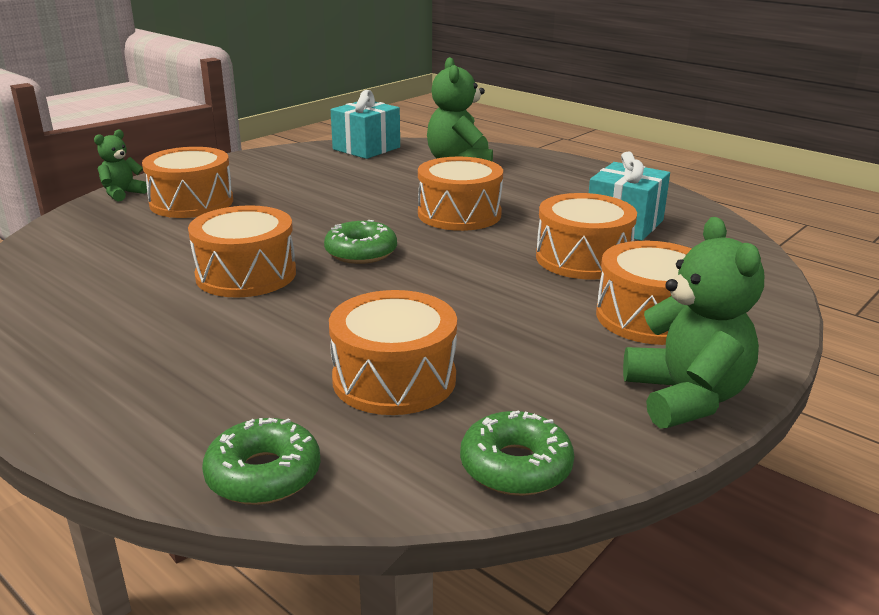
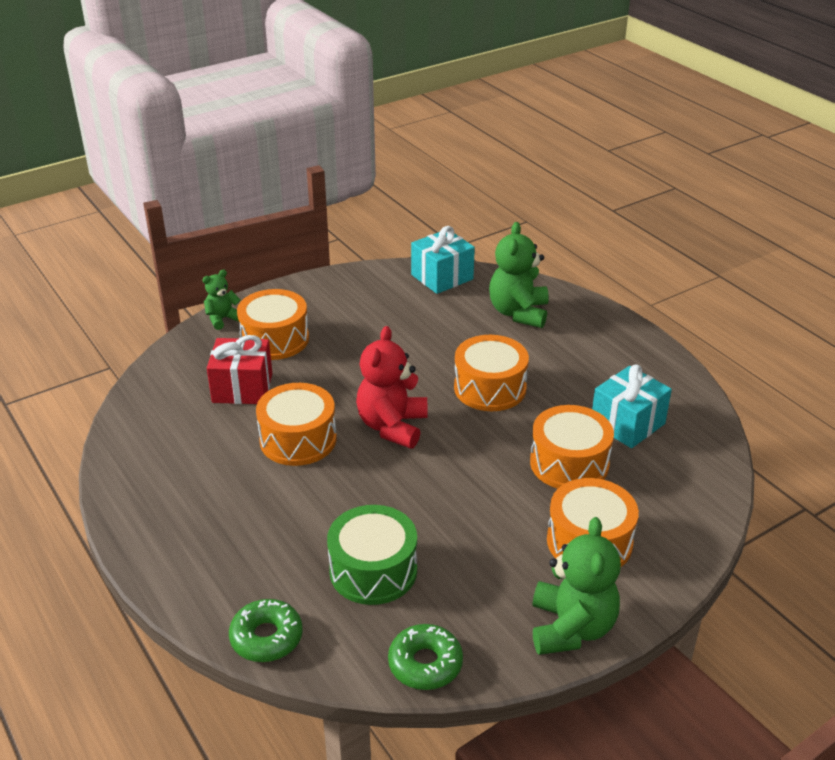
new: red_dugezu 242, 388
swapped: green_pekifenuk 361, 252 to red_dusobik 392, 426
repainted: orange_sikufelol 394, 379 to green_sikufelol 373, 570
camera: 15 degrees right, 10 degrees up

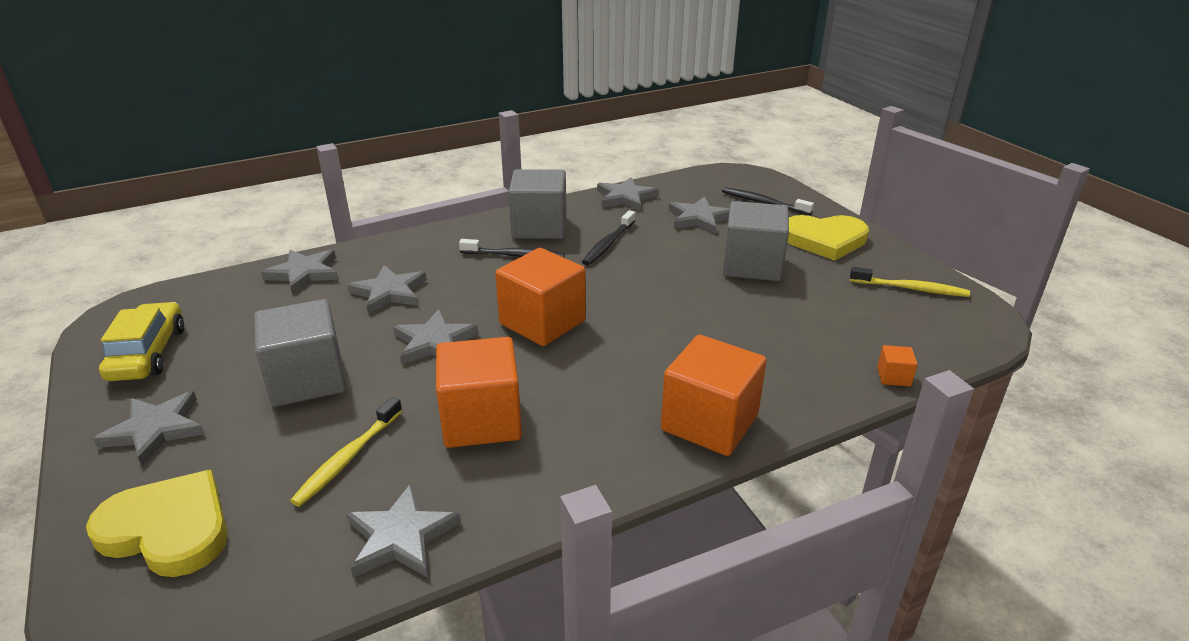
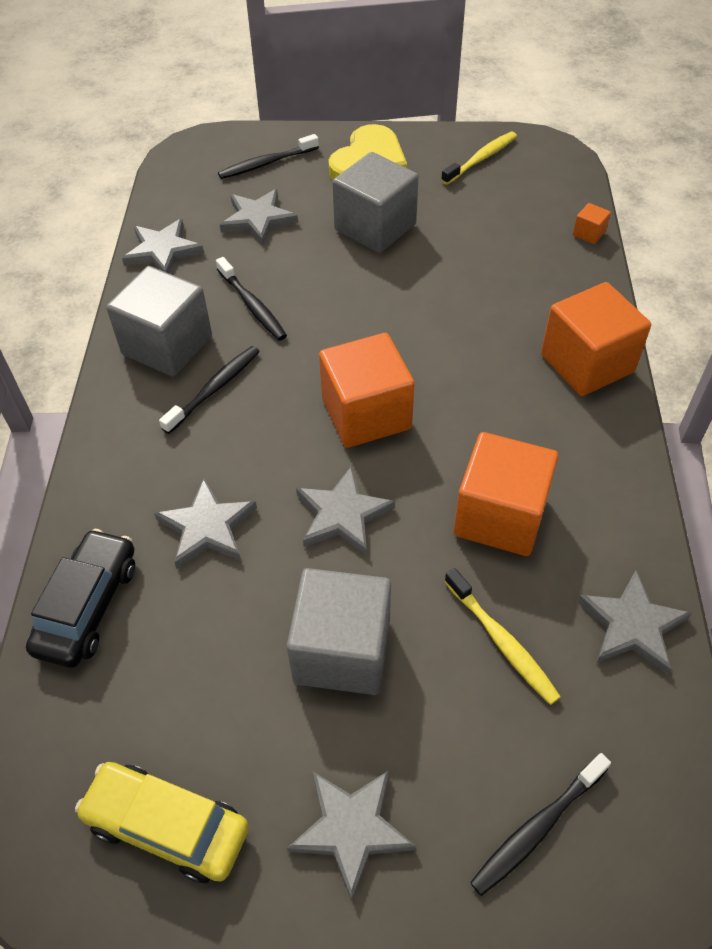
swapped: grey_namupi 304, 273 to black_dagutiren 88, 606; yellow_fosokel 168, 529 to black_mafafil 537, 828
camera: 60 degrees left, 20 degrees up

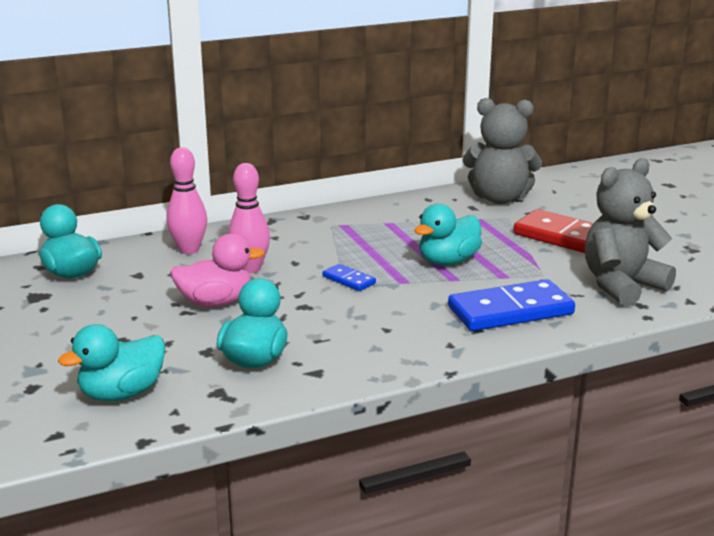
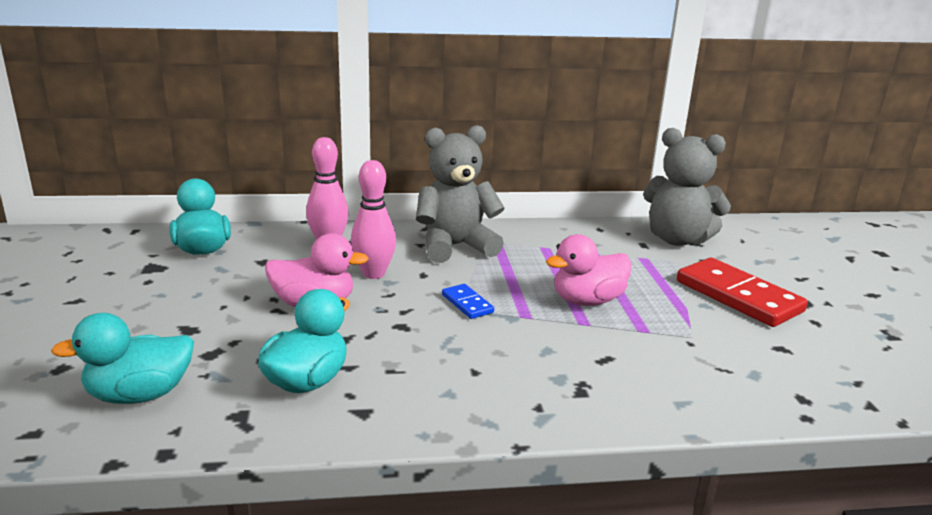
gone: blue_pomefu 510, 311
shifted: grey_dusobik 621, 285 to 455, 246
repainted: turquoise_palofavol 448, 261 to pink_palofavol 587, 301
camera: 15 degrees right, 0 degrees up

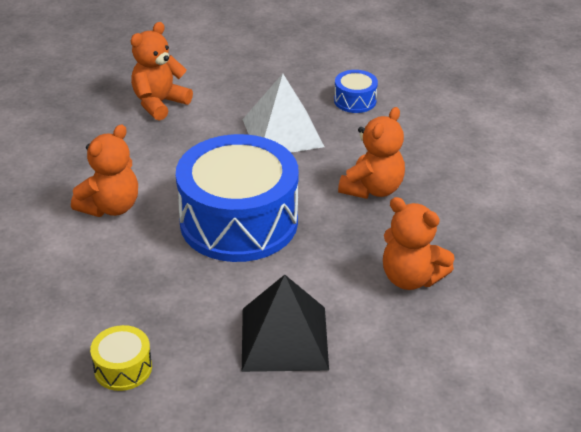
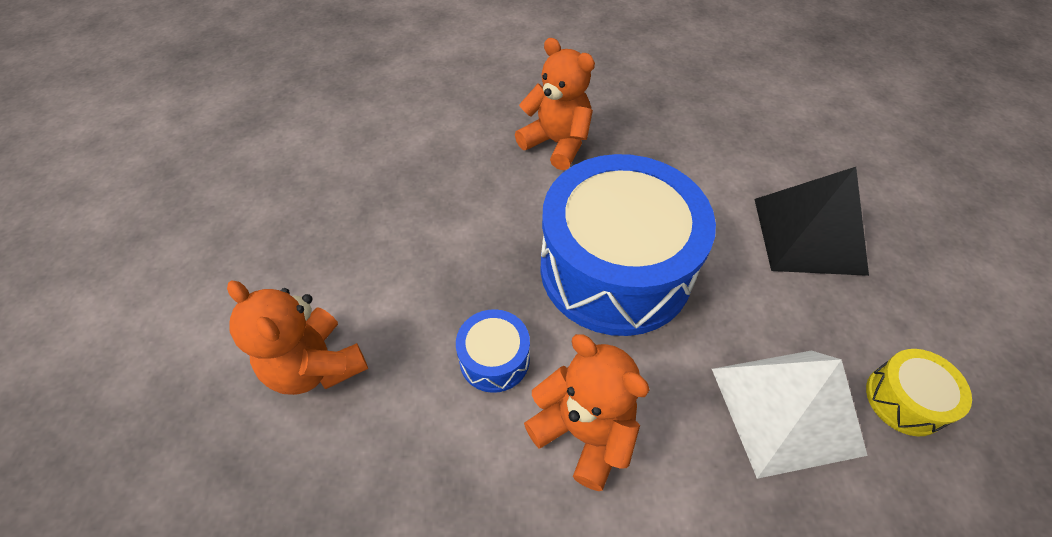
gone: orange_dusobik 411, 278
shifted: blue_sikufelol 355, 101 to 494, 359; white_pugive 283, 133 to 786, 409
camera: 85 degrees left, 15 degrees up

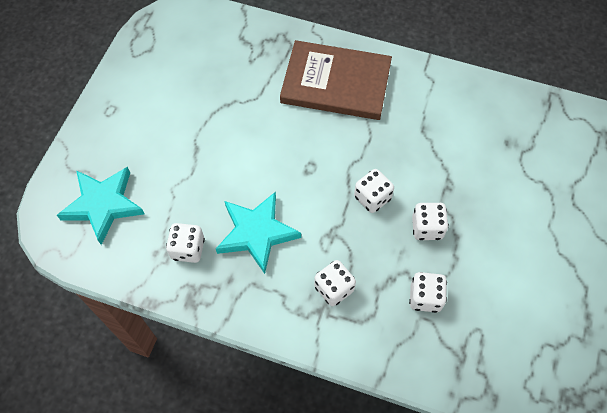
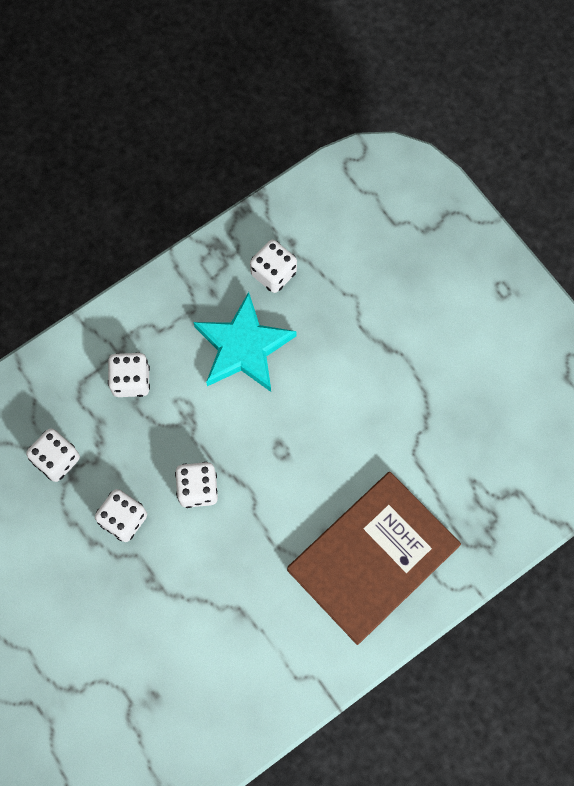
gone: turquoise_namupi 103, 205
camera: 125 degrees right, 10 degrees up

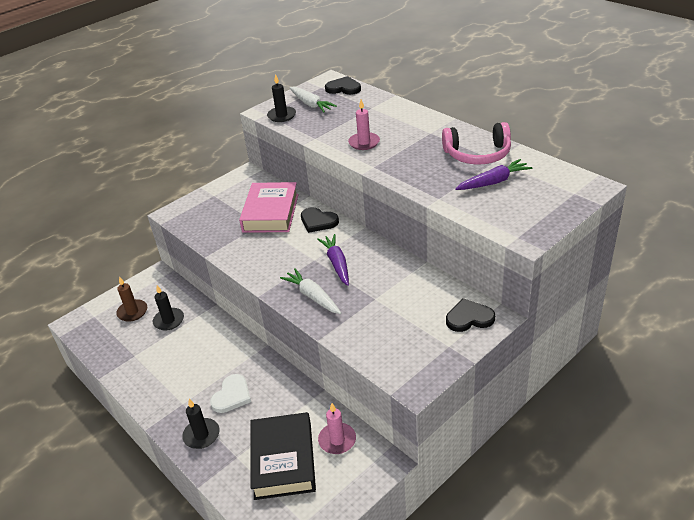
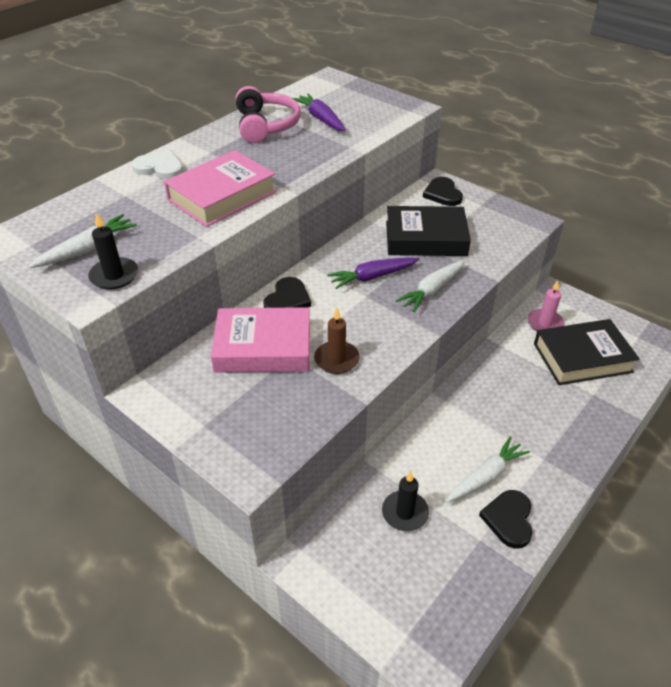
gone: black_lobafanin 201, 435
new: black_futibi 425, 238; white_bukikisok 486, 476
shifted: white_fosokel 232, 395 to 160, 167; brown_lobafanin 132, 312 to 336, 359; black_fosokel 343, 88 to 509, 519
swapped: pink_lobafanin 364, 143 to pink_futibi 222, 196
camera: 100 degrees left, 5 degrees up

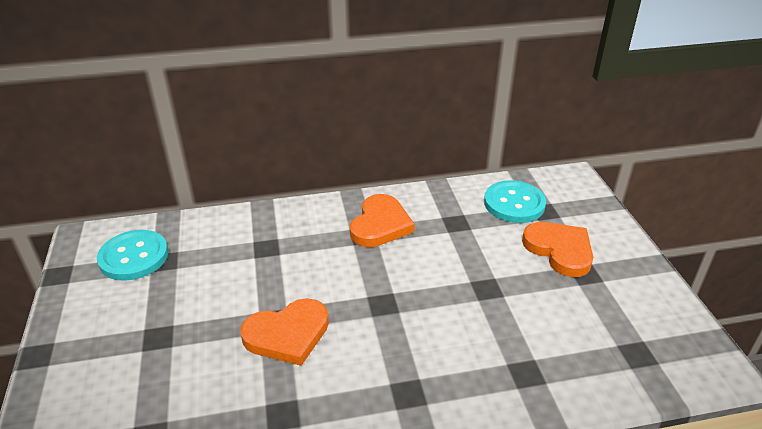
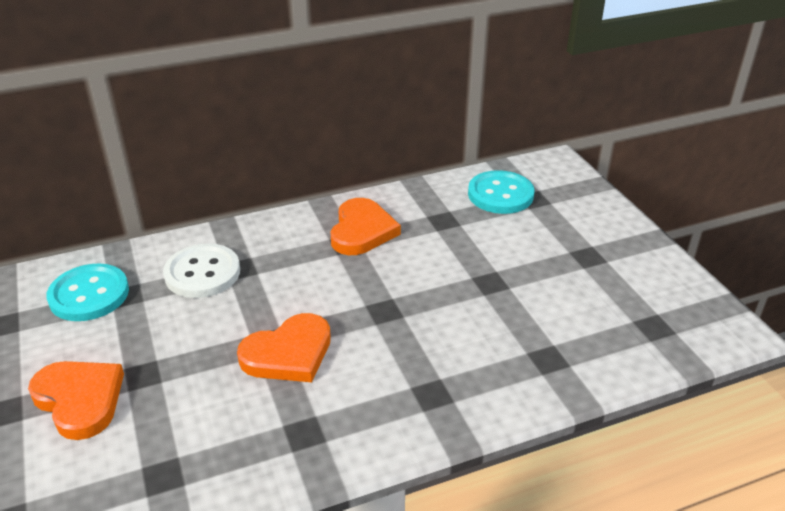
new: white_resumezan 202, 273
shifted: orange_fosokel 559, 250 to 80, 400
camera: 10 degrees left, 0 degrees up

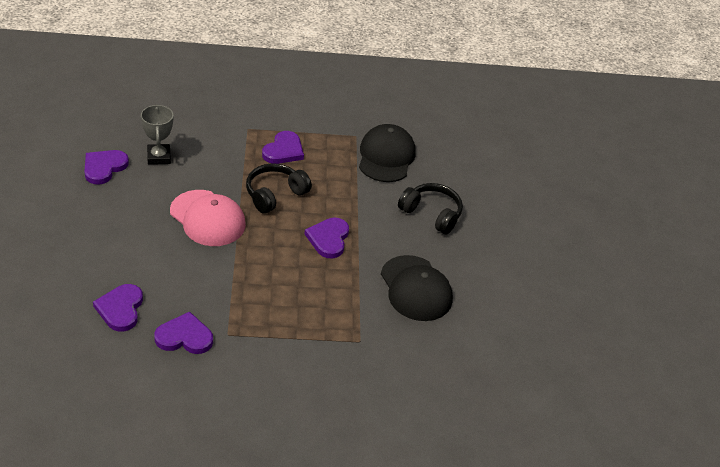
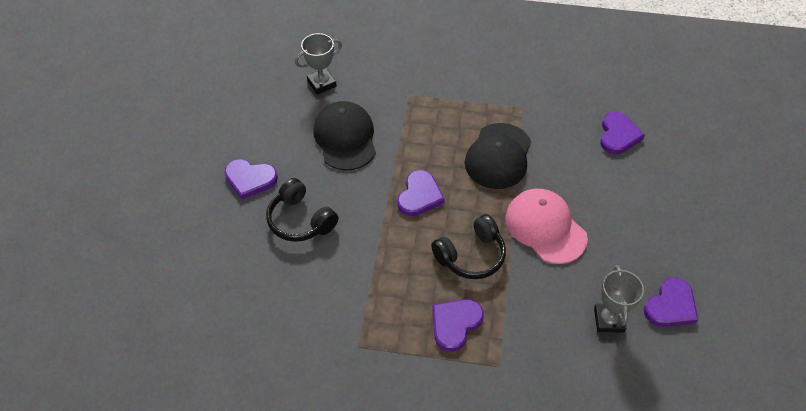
new: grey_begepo 322, 84
shifted: purple_fosokel 184, 337 to 250, 179; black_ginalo 386, 157 to 498, 156
camera: 165 degrees left, 10 degrees up

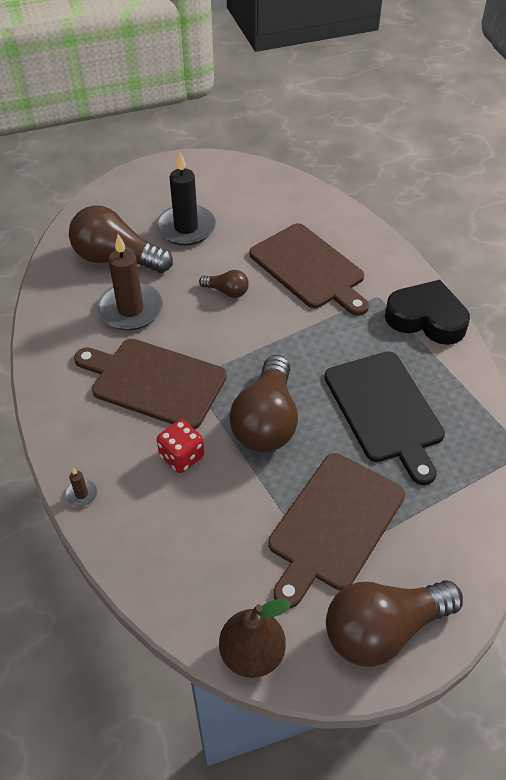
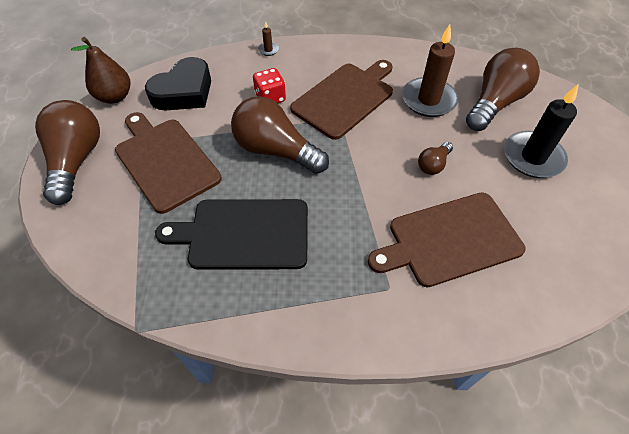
shifted: black_fosokel 426, 318 to 184, 92
camera: 110 degrees right, 5 degrees up

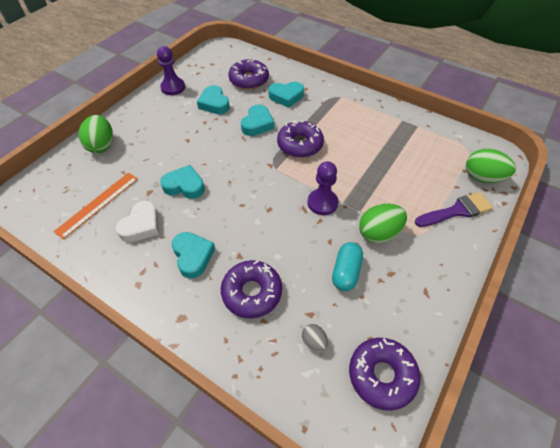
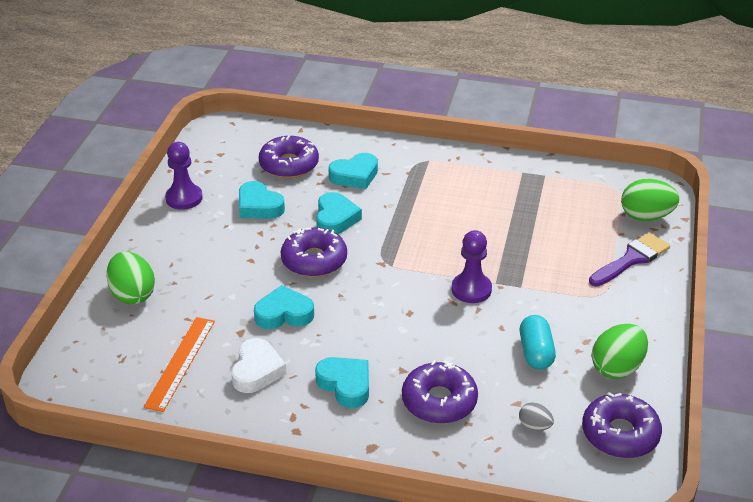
shifted: purple_pekifenuk 300, 144 to 314, 260; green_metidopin 378, 233 to 617, 368
camera: 20 degrees left, 15 degrees down

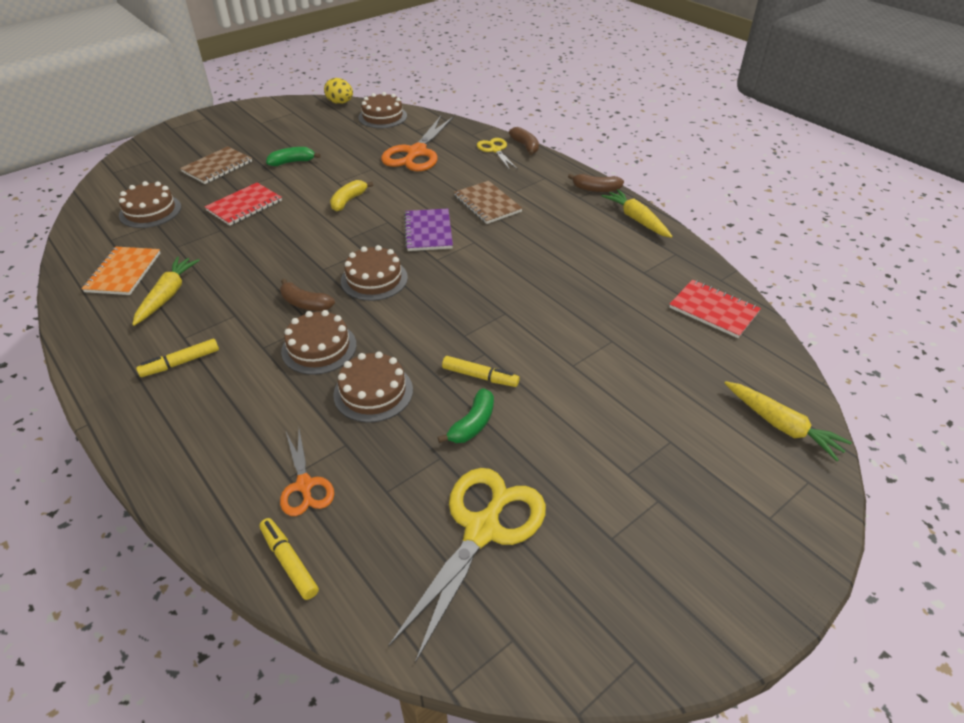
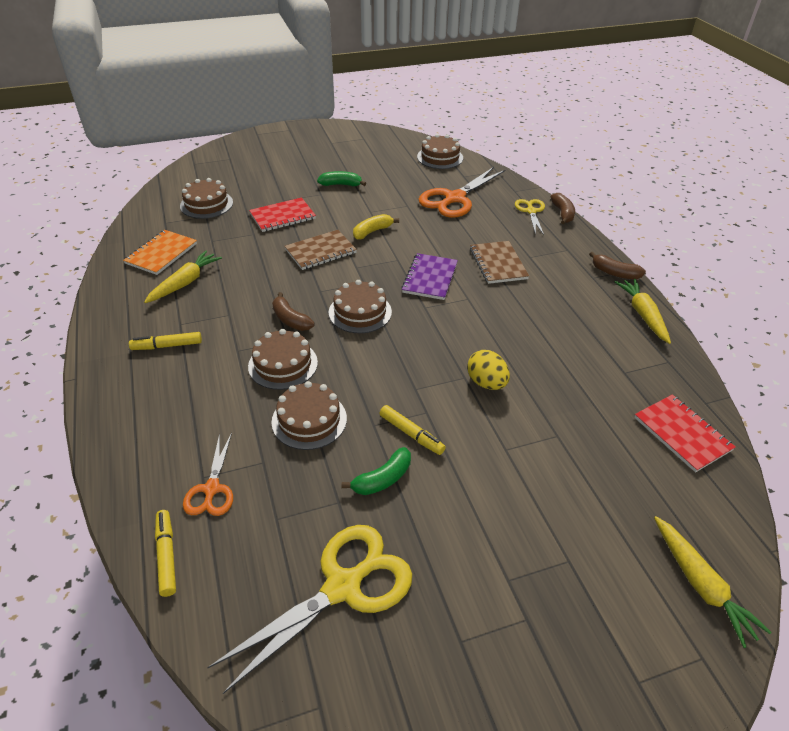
shifted: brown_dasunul 217, 167 to 320, 251; yellow_metidopin 340, 103 to 486, 383
camera: 20 degrees right, 0 degrees up

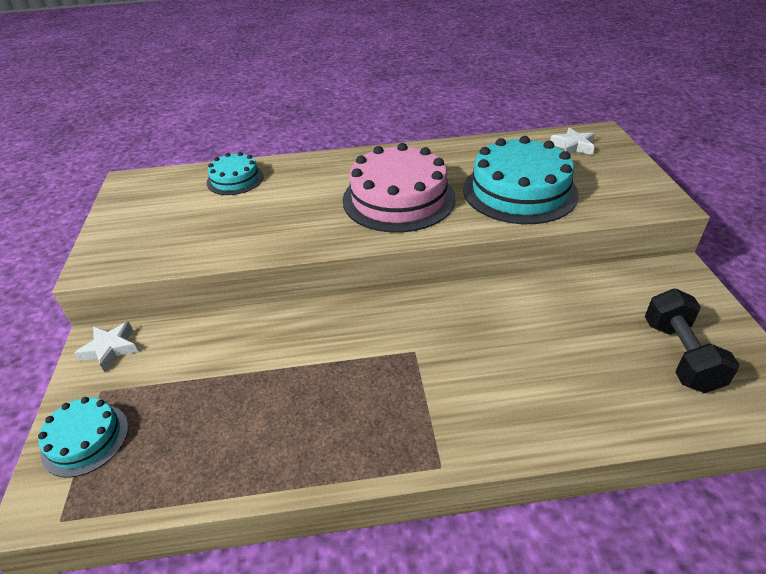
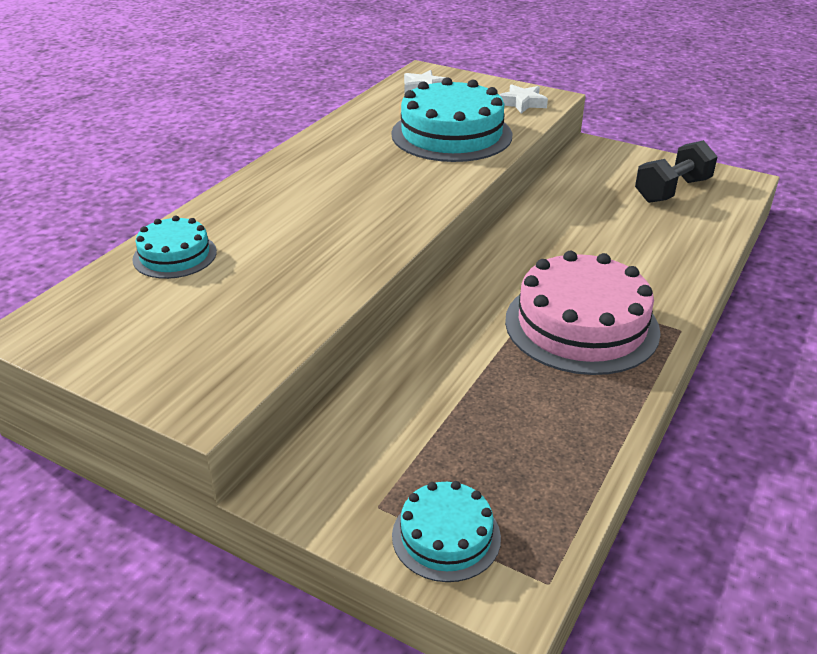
shifted: white_namupi 110, 349 to 522, 103; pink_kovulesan 398, 198 to 581, 325
rotated: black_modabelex 680, 355 = 672, 190 75 degrees counterclockwise
camera: 55 degrees left, 5 degrees down

